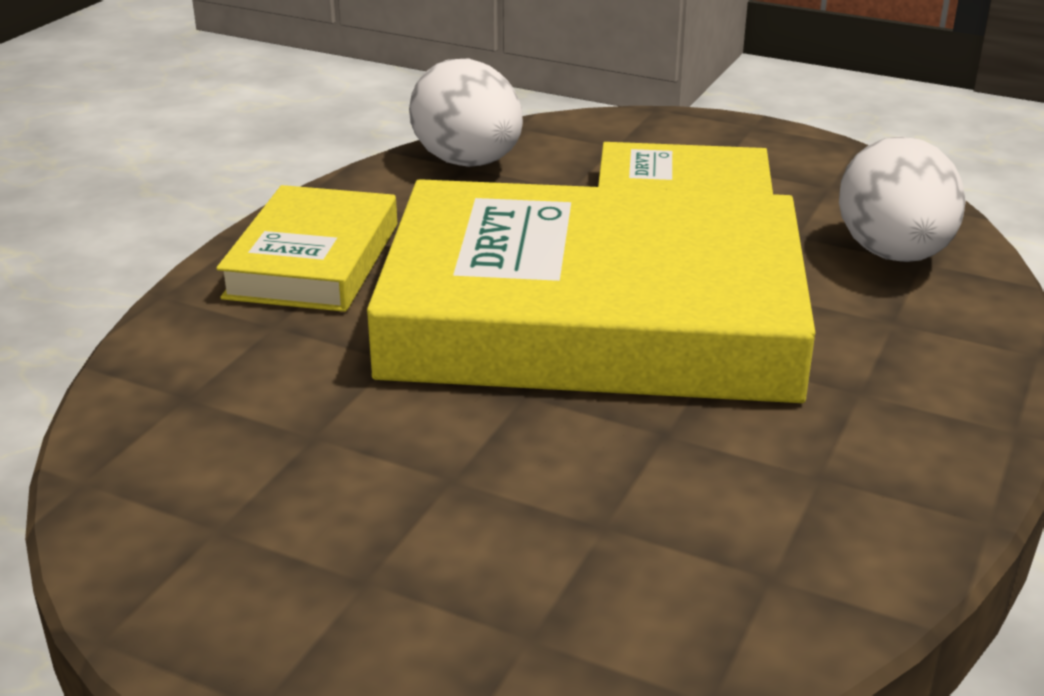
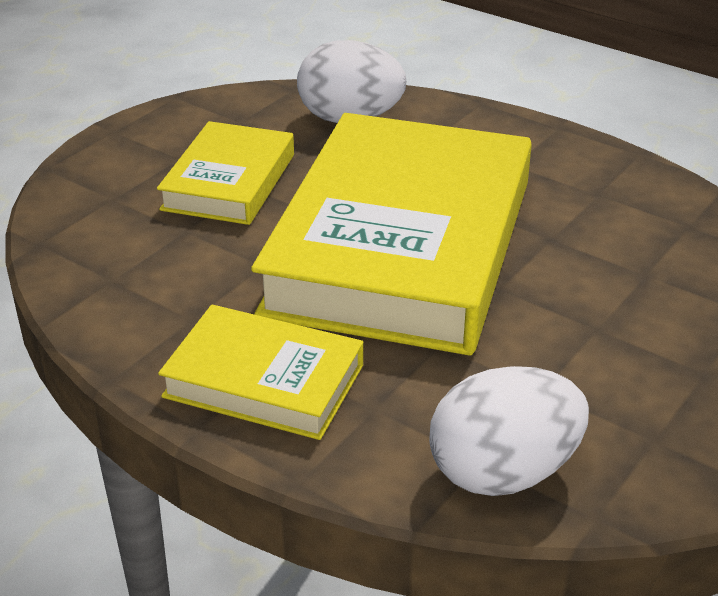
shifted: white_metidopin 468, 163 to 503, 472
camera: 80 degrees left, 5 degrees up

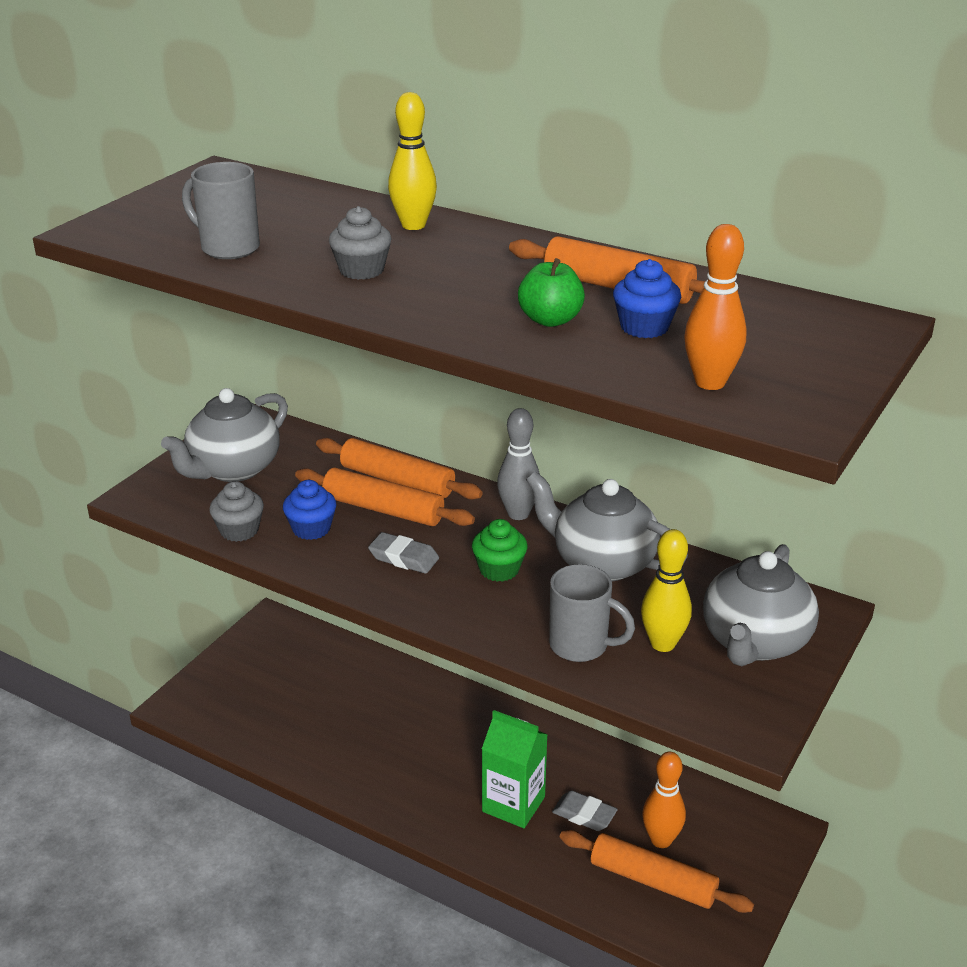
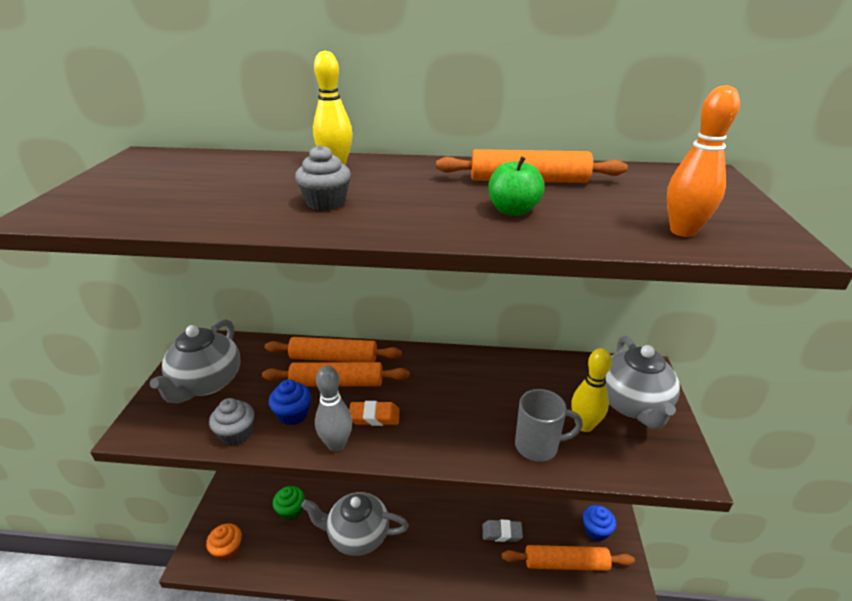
gone: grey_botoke 228, 248; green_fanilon 513, 804; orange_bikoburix 661, 840
new: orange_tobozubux 227, 549
shifted: green_tobozubux 499, 569 to 291, 510; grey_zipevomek 602, 563 to 357, 535; grey_bikoburix 518, 514 to 336, 444; blue_tobozubux 644, 327 to 596, 530
repainted: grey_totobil 403, 558 to orange_totobil 374, 416
camera: 25 degrees left, 0 degrees up

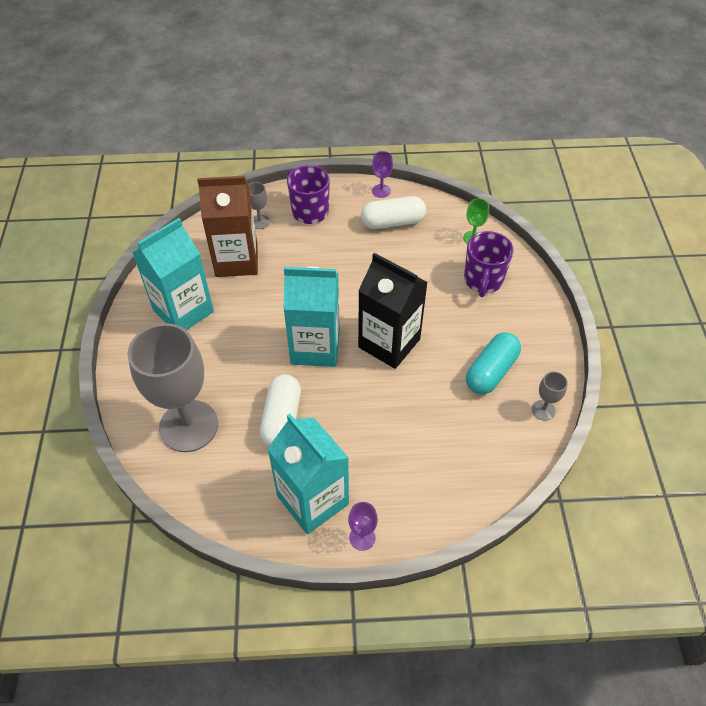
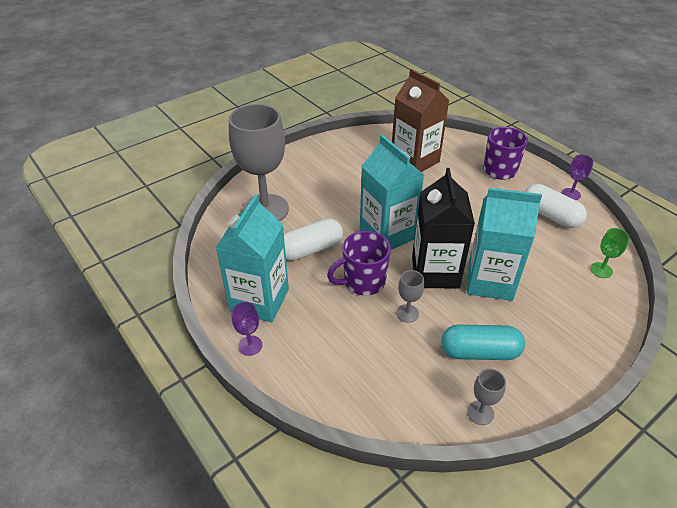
shifted: purple_botoke 483, 281 to 363, 282; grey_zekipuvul 260, 222 to 407, 313; turquoise_fanilon 183, 311 to 490, 281
camera: 55 degrees right, 10 degrees down

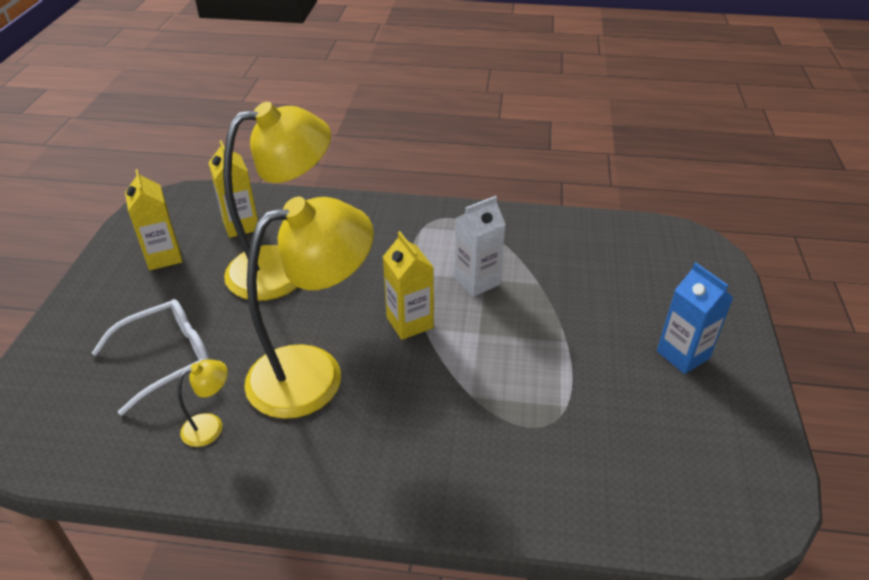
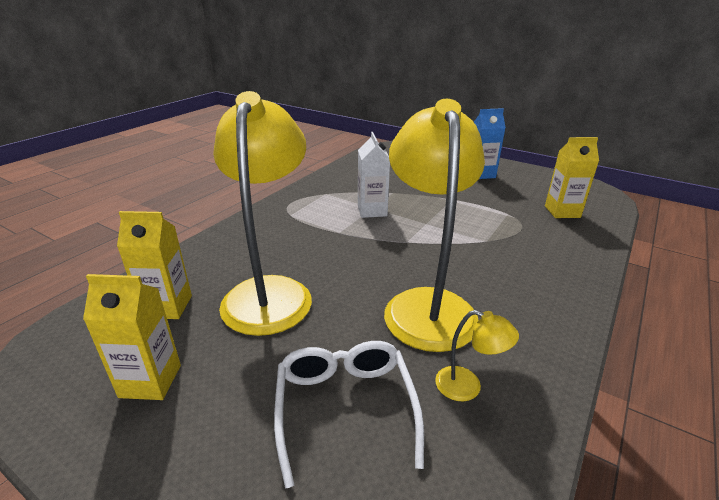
shifted: yellow_fanilon 409, 323 to 562, 212
rotated: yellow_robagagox 211, 426 = 467, 387 120 degrees clockwise
camera: 65 degrees left, 10 degrees down

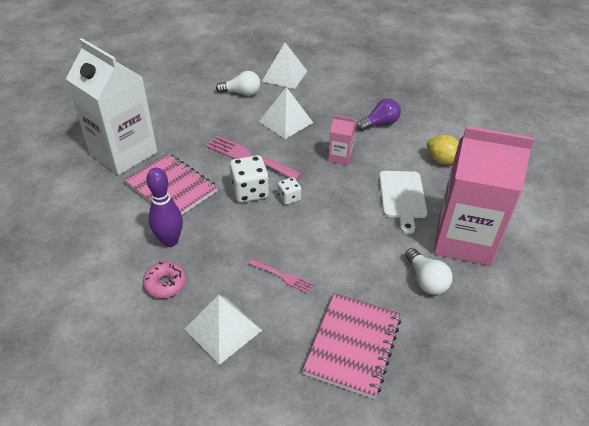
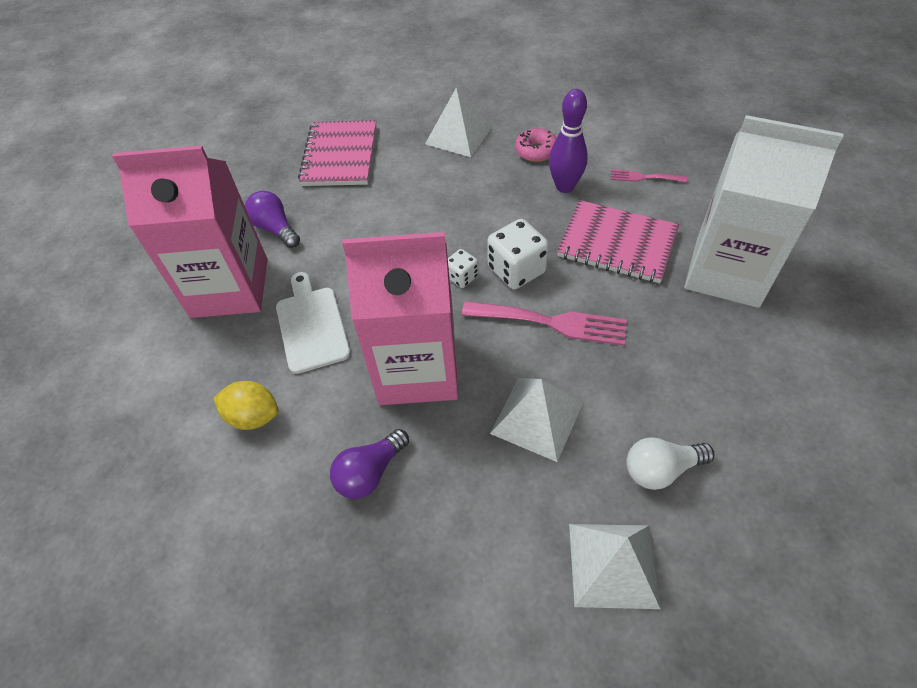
shifted: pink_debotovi 283, 276 to 644, 177
repainted: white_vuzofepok 426, 280 to purple_vuzofepok 275, 228
scaled: pink_fanilon 340, 157 = 417, 369 x2.37
camera: 165 degrees right, 10 degrees up

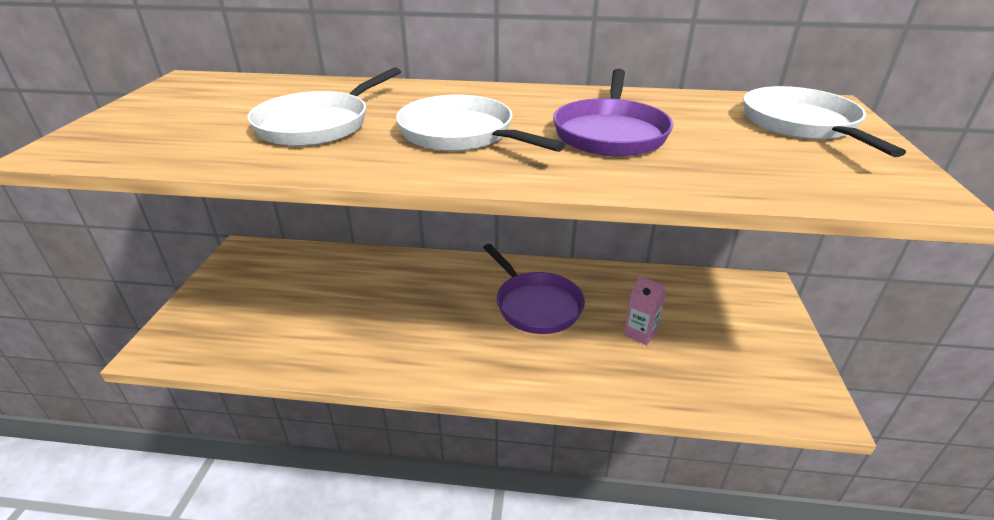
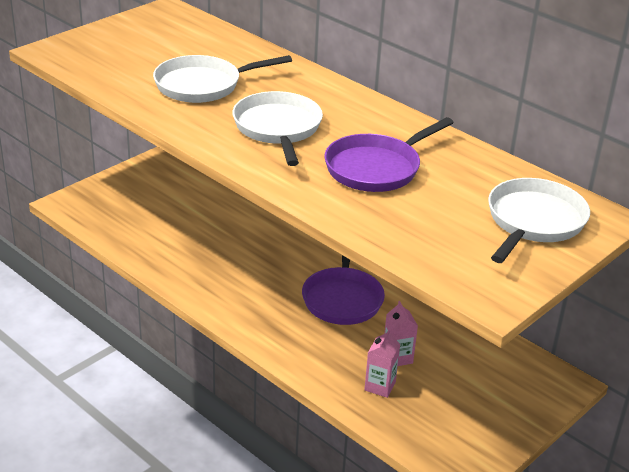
new: pink_fanilon 380, 386
camera: 35 degrees right, 0 degrees up

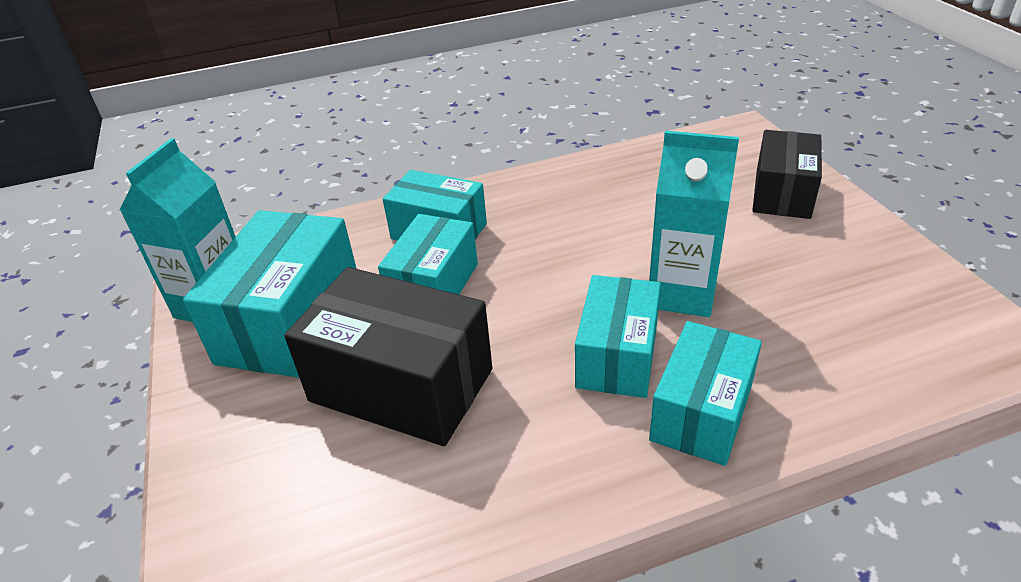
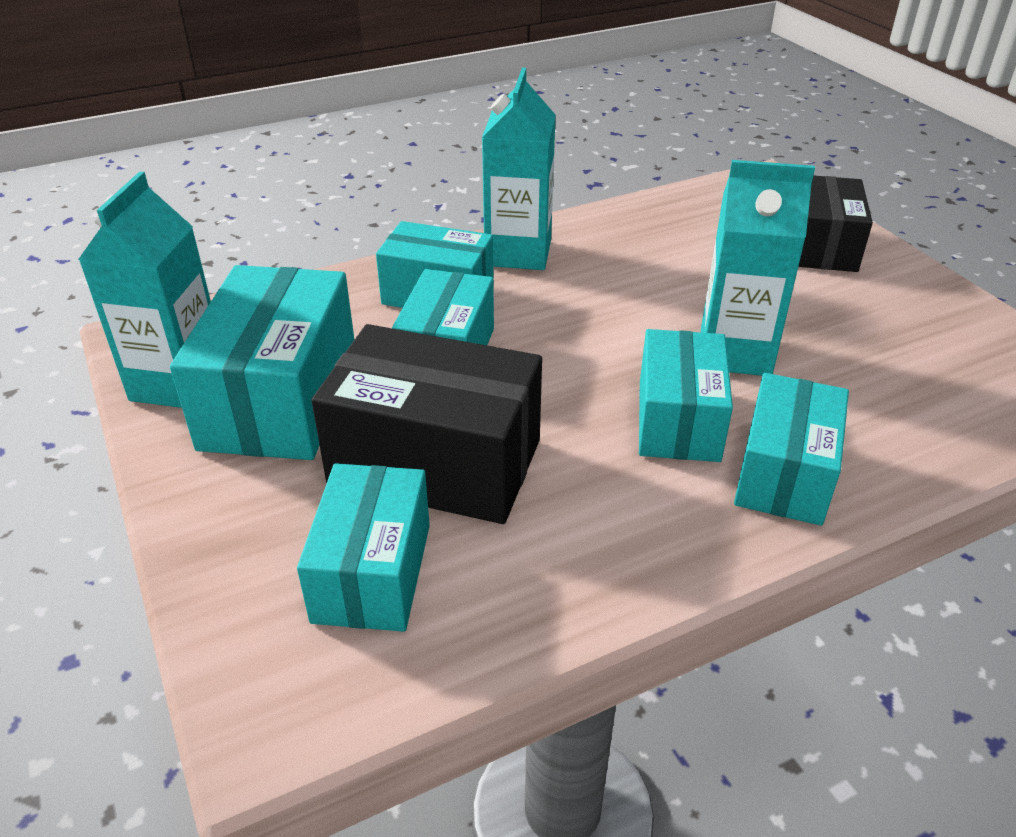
new: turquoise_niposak 372, 572; turquoise_fanilon 518, 253
camera: 10 degrees left, 0 degrees up

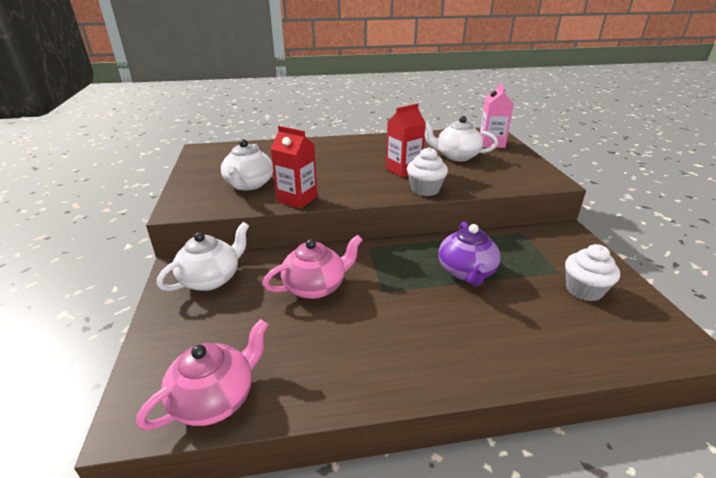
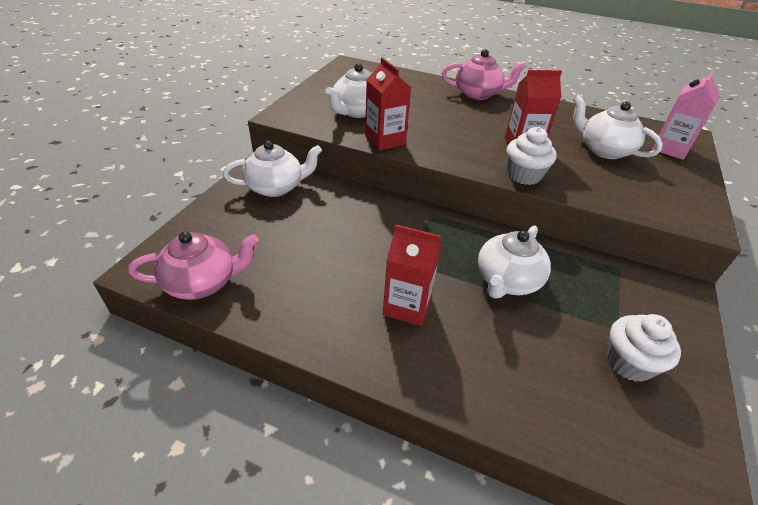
new: red_fanilon 407, 306
shifted: pink_zipevomek 315, 286 to 478, 94
repainted: purple_zipevomek 466, 272 to white_zipevomek 507, 281
camera: 30 degrees right, 10 degrees up

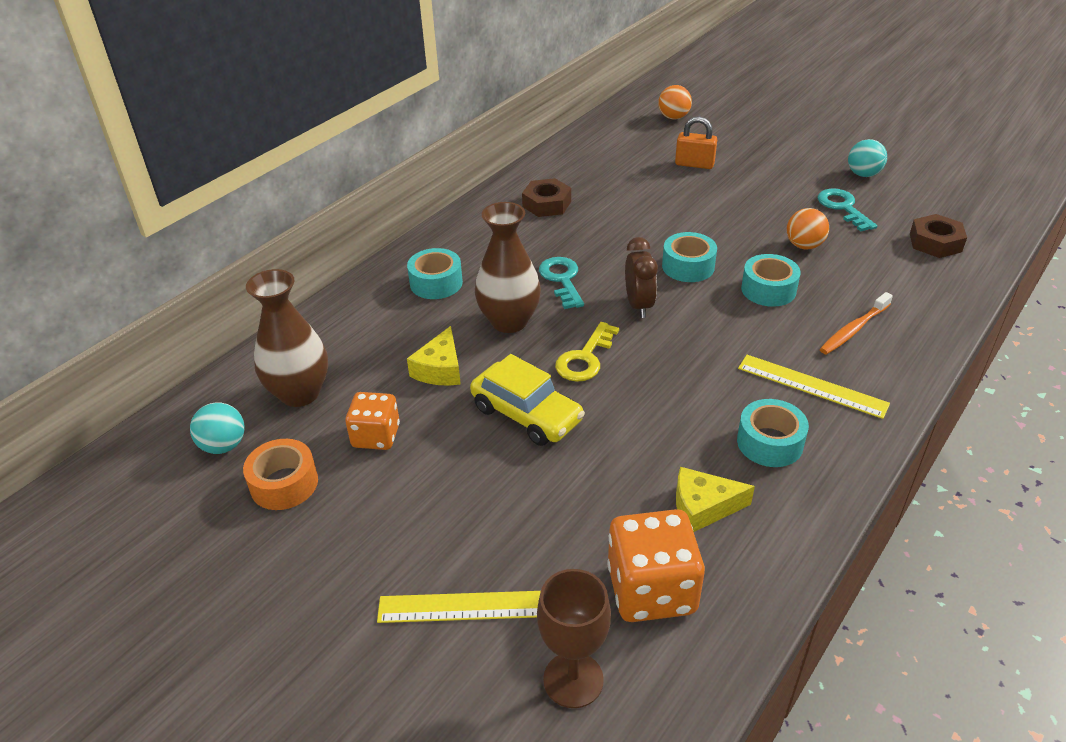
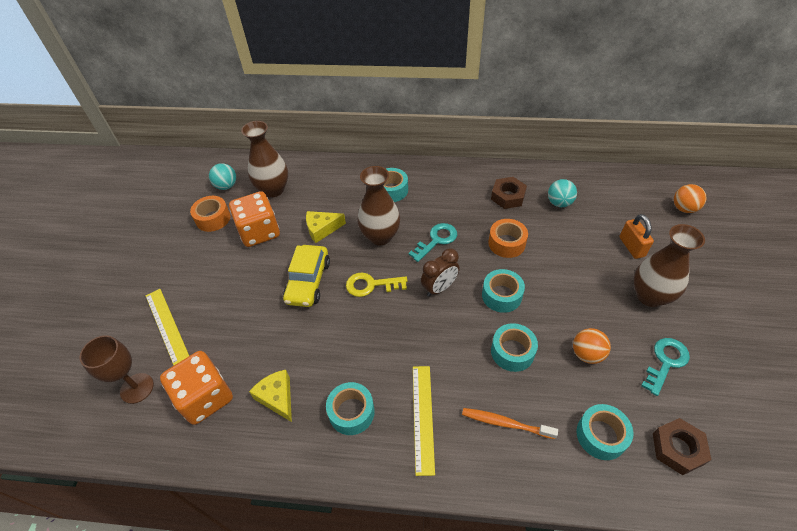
new: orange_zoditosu 506, 243; turquoise_zoditosu 601, 435; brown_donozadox 650, 296
shifted: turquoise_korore 863, 174 to 559, 203
scaled: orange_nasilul 376, 436 = 259, 232 x1.56
camera: 60 degrees right, 10 degrees up

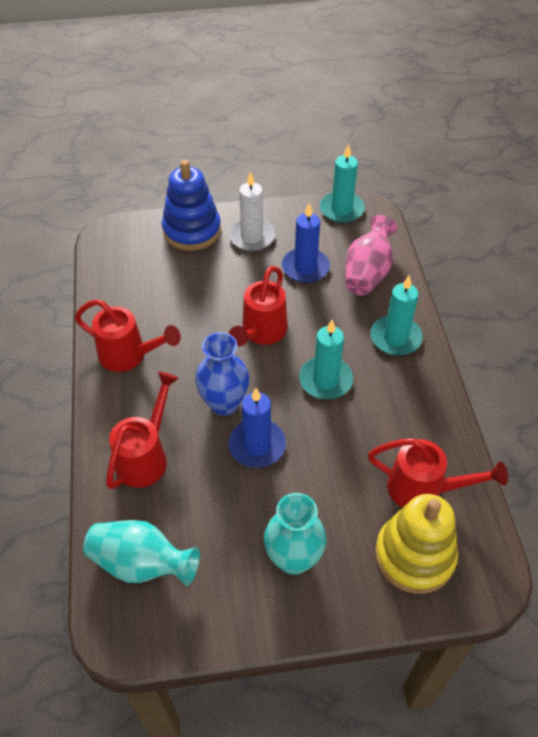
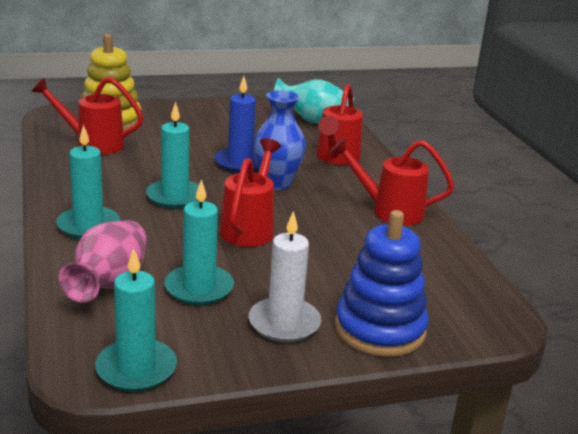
gone: turquoise_donozadox 293, 559
repainted: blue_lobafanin 305, 267 to turquoise_lobafanin 199, 288
camera: 170 degrees right, 25 degrees down

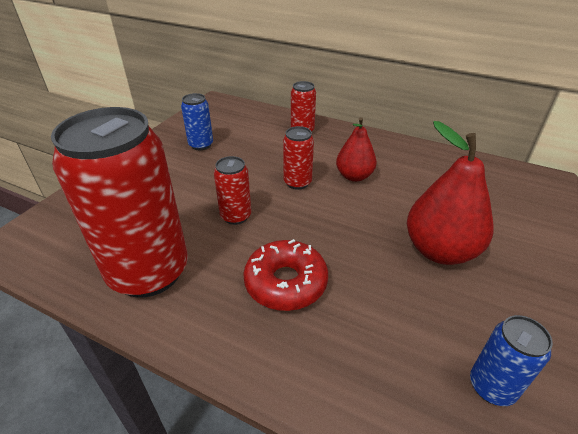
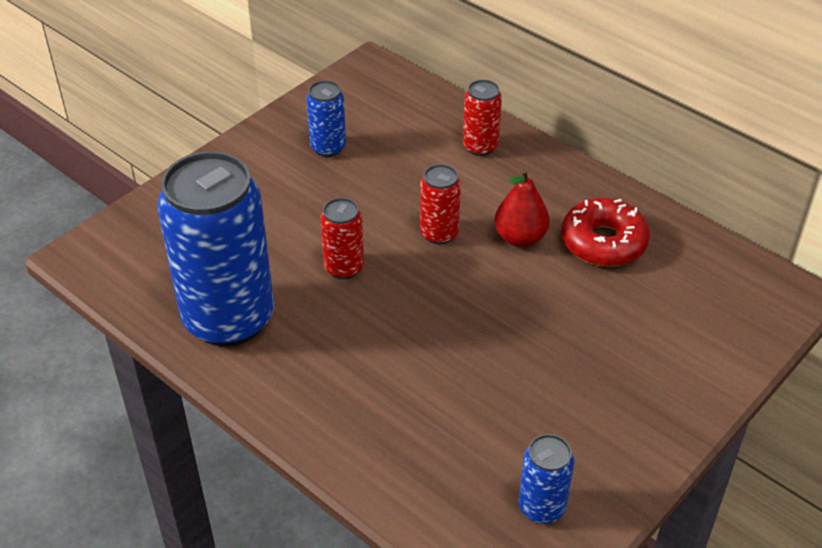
gone: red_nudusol 440, 250
shifted: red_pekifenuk 286, 283 to 603, 242
repainted: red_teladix 149, 272 to blue_teladix 229, 319
camera: 15 degrees right, 5 degrees up

